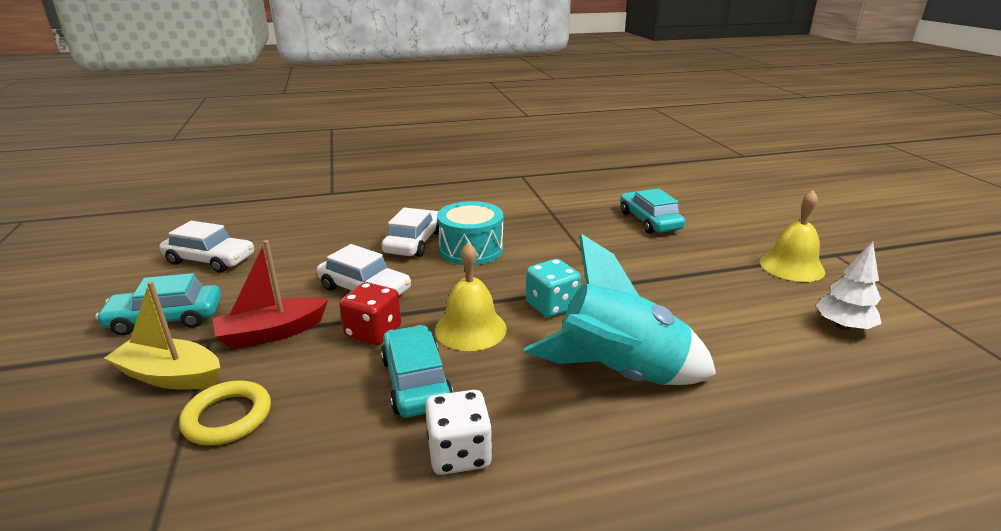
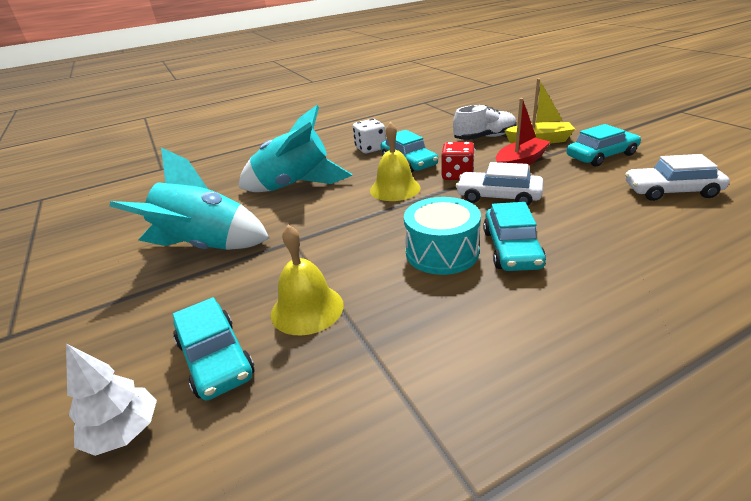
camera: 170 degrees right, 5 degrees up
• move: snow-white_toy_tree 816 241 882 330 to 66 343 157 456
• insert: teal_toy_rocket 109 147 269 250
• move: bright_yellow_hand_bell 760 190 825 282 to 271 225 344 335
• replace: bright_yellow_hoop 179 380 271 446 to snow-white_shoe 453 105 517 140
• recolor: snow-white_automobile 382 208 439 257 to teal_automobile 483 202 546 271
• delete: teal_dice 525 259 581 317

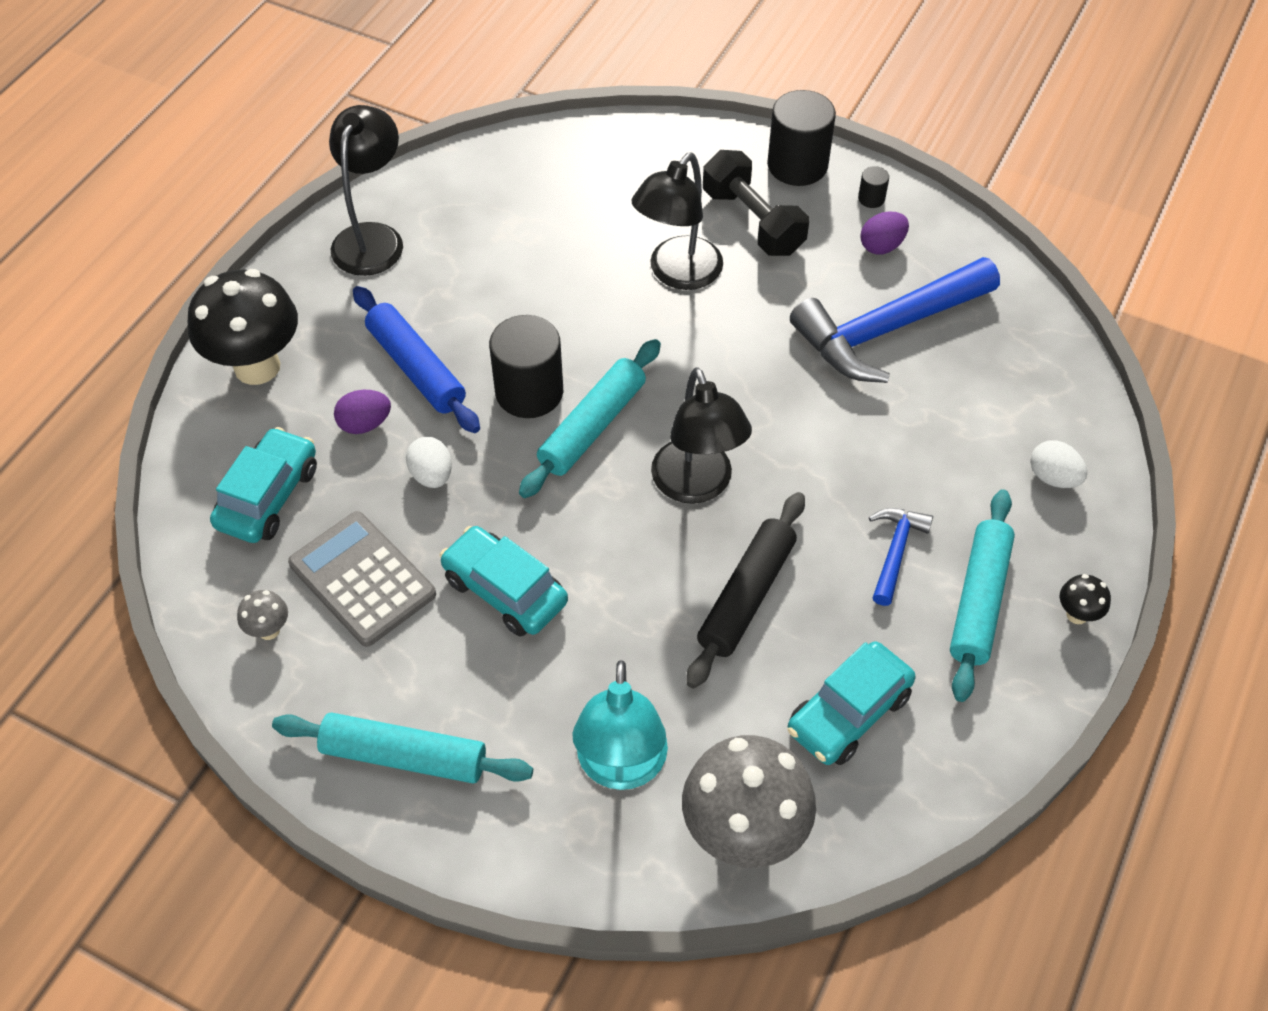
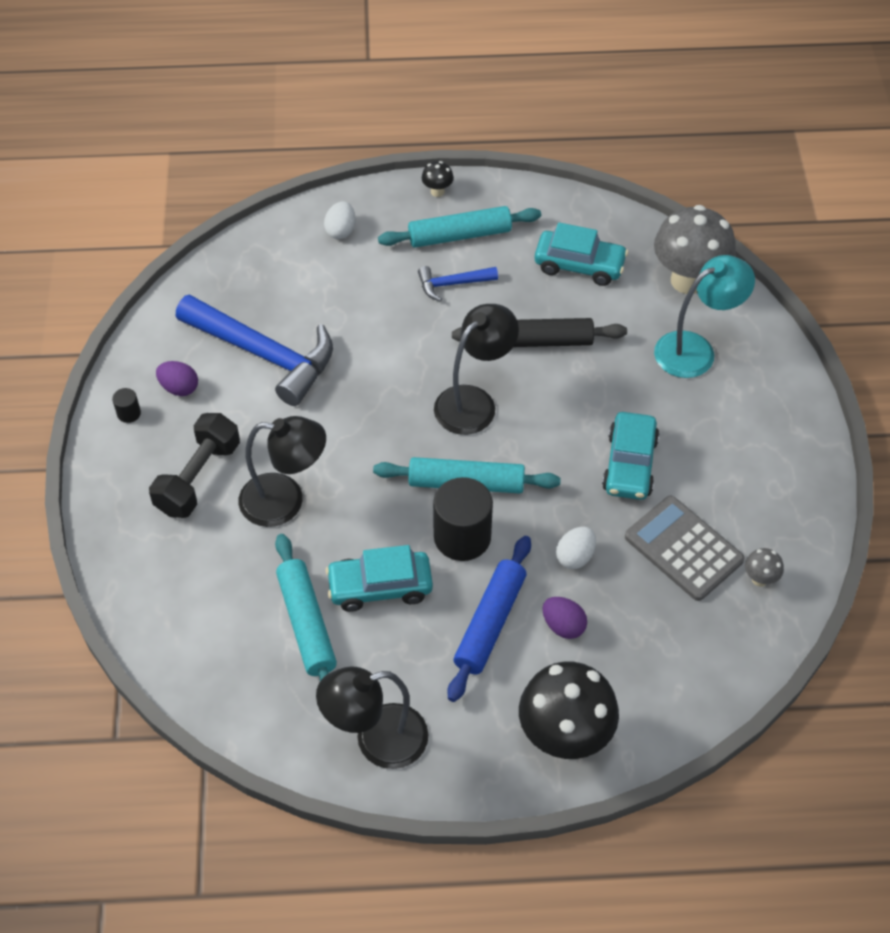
camera: 120 degrees left, 0 degrees up
• move: teal_pastry_roller 272 712 533 783 to 275 534 337 681
• move: teal_automobile 210 427 317 543 to 326 545 433 612
• rotate: grey_adding_machine 288 511 436 647 = 625 496 745 601 120 degrees clockwise
• delete: black_cylinder_shape 767 90 836 186

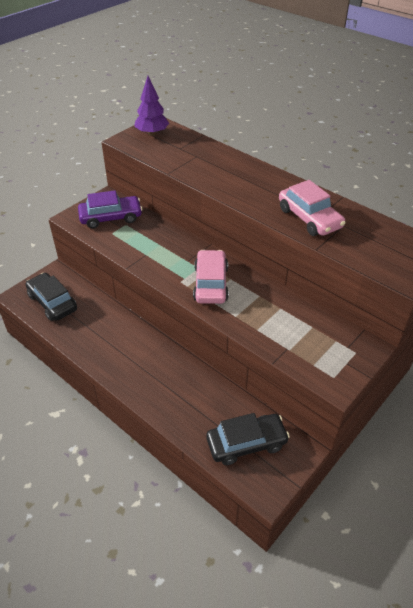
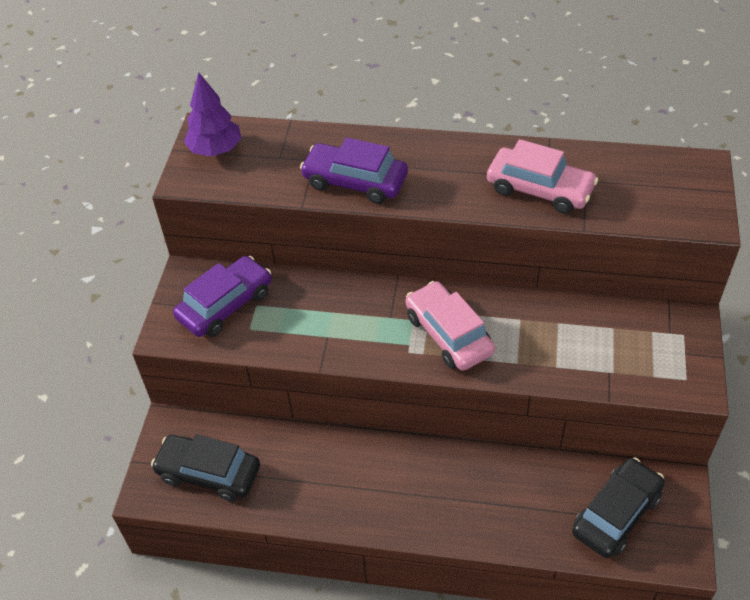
camera: 30 degrees left, 5 degrees up
• insert: royal_purple_automobile 300 137 408 204

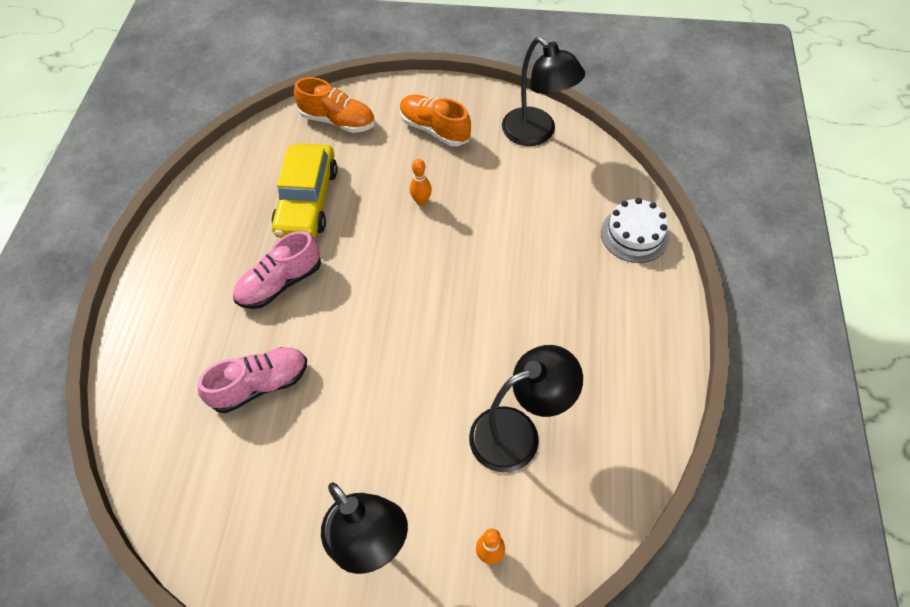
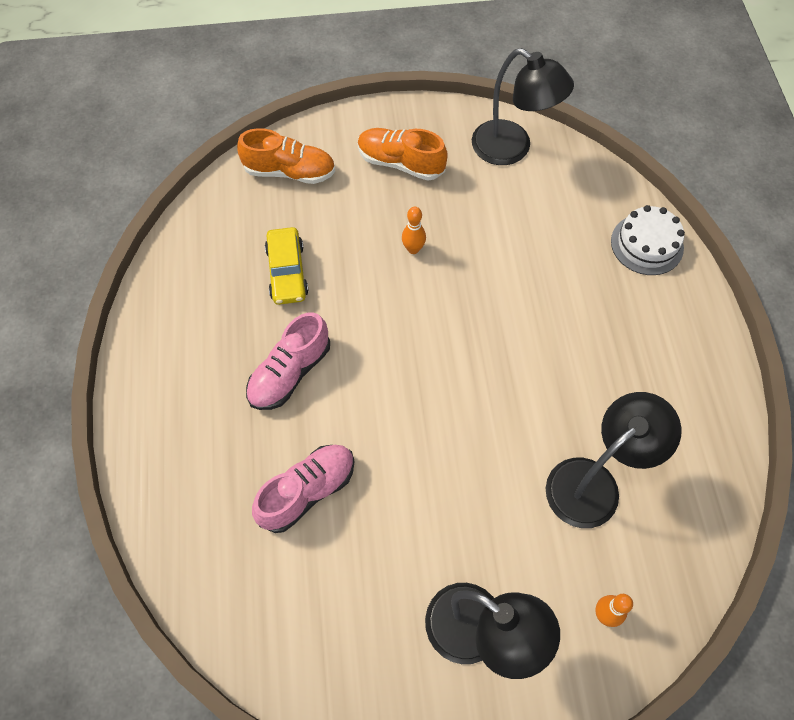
camera: 15 degrees left, 5 degrees up
• resize: bright_yellow_automobile 272 143 338 238 = 265 227 309 305 x0.66

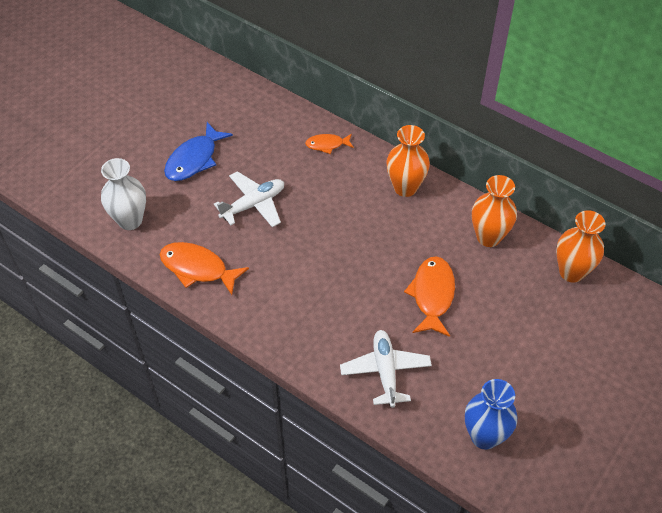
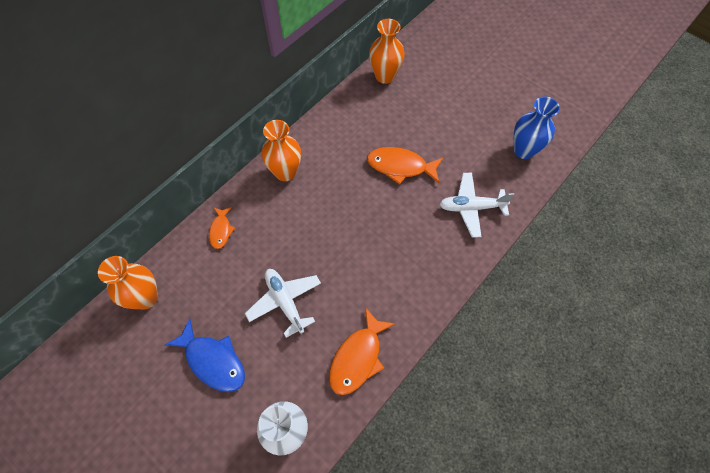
camera: 85 degrees left, 10 degrees up
• move: orange_vase 472 175 517 247 to 98 256 158 309

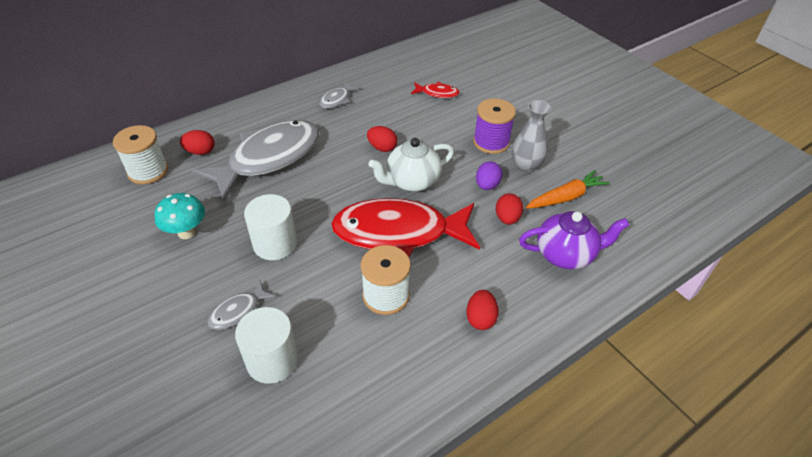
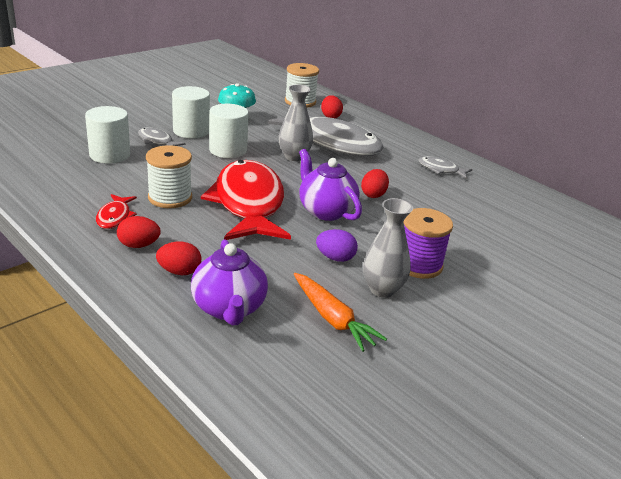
camera: 80 degrees right, 15 degrees down
• move: scarlet_fish_figure 411 82 460 98 to 96 194 137 229
• move: scarlet_egg_shape 496 193 523 225 to 156 241 201 275
• insert: snow-white_cylinder_shape 172 86 210 138
• insert: grey_vase 279 84 313 161
• recolor: snow-white_teapot 369 138 454 192 to royal_purple_teapot 299 149 362 221

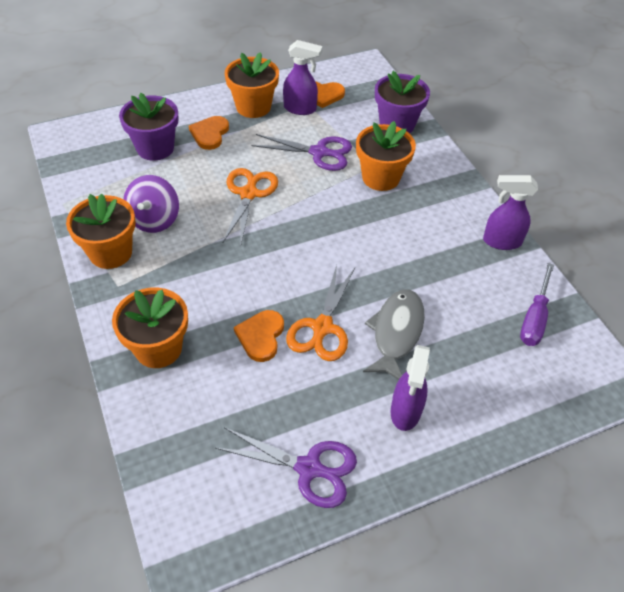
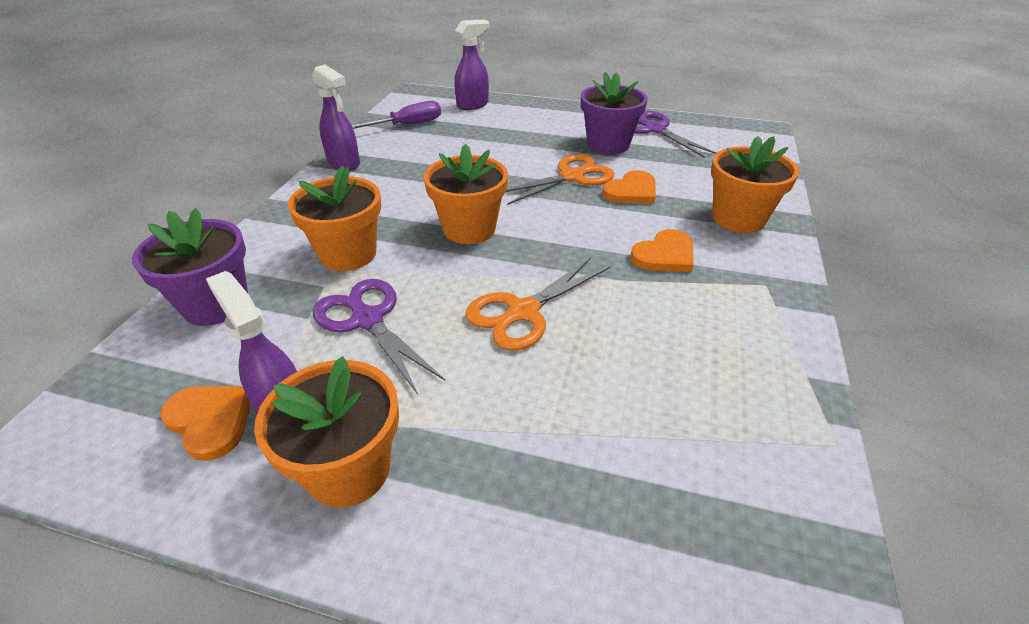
camera: 140 degrees left, 10 degrees down
• move: orange_flower_pot 66 193 136 269 to 424 144 508 244
• move: royal_purple_spray_bottle 391 345 430 431 to 454 19 489 110
• move: royal_purple_flower_pot 119 93 179 161 to 581 72 648 154
• move: orange_love_heart 189 116 229 150 to 630 229 694 272
• delete: royal_purple_spinning_top 124 175 179 233
• delete: grey_fish_figure 363 289 425 380

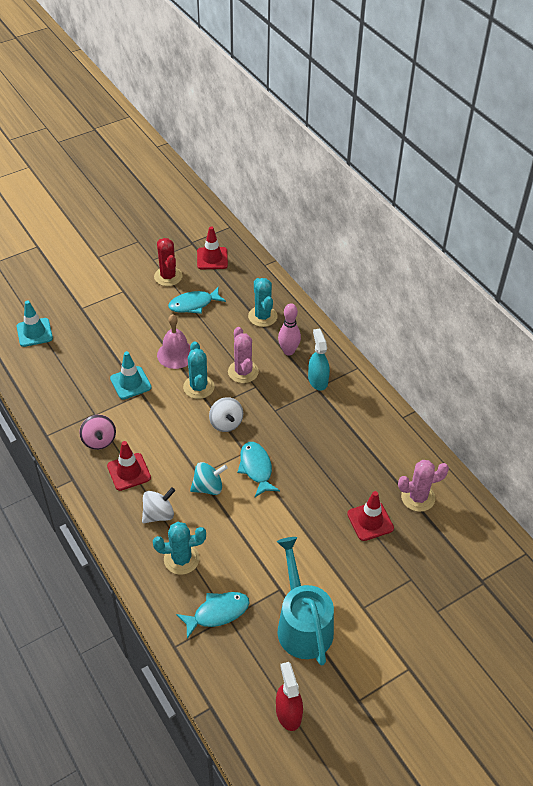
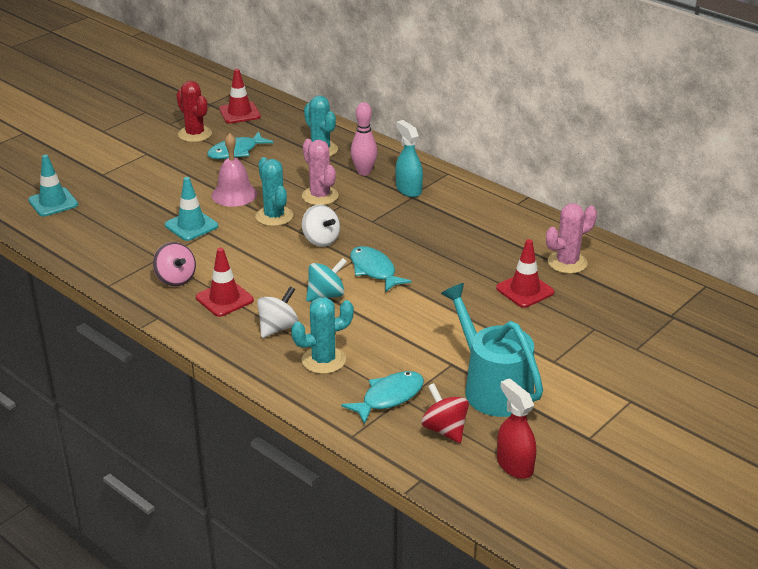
camera: 15 degrees left, 15 degrees down
• insert: scarlet_spinning_top 421 383 469 443

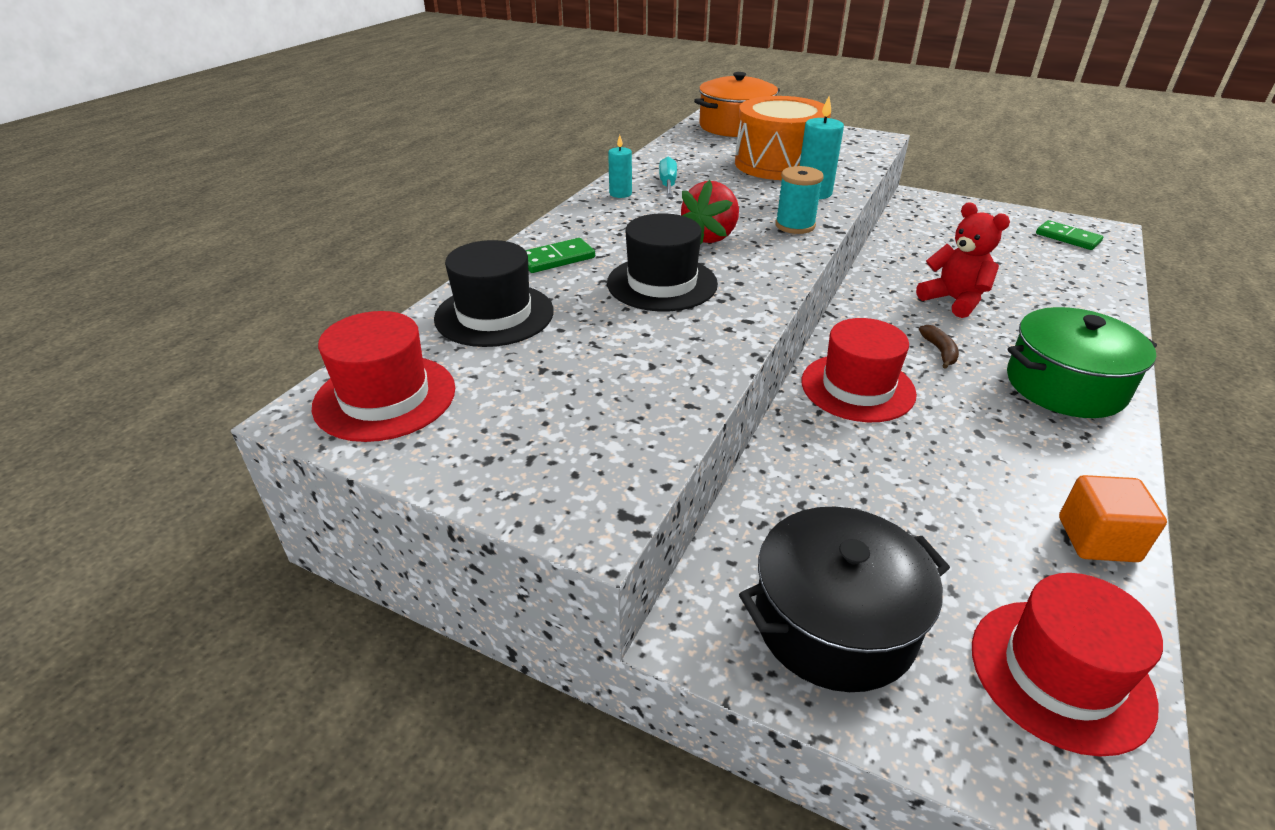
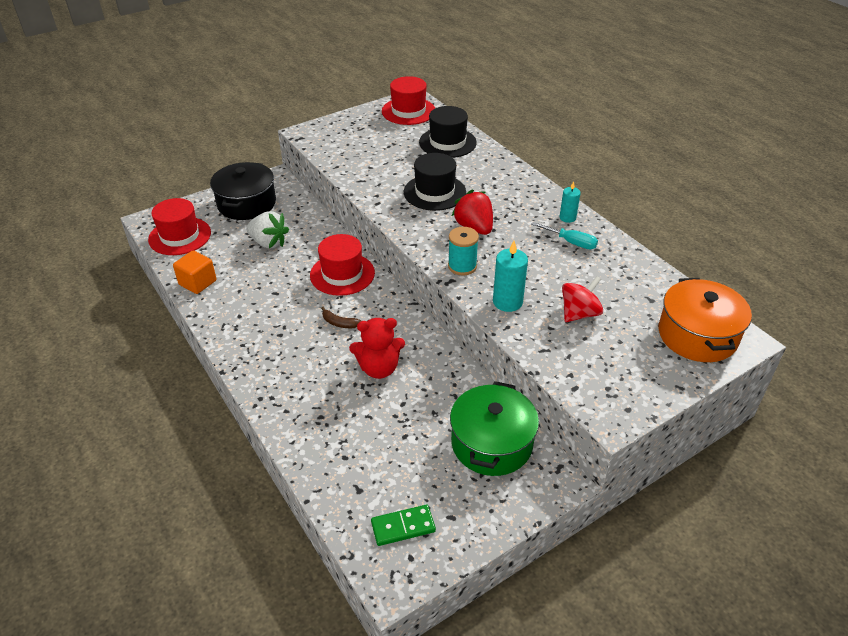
camera: 120 degrees right, 5 degrees up
• insert: snow-white_strawberry 246 211 289 249
• move: emerald_cooking_pot 1007 307 1157 418 to 450 381 539 476
• replace: orange_toy_drum 735 96 831 180 to scarlet_spinning_top 562 276 603 322
• delete: emerald_domino 525 238 595 273

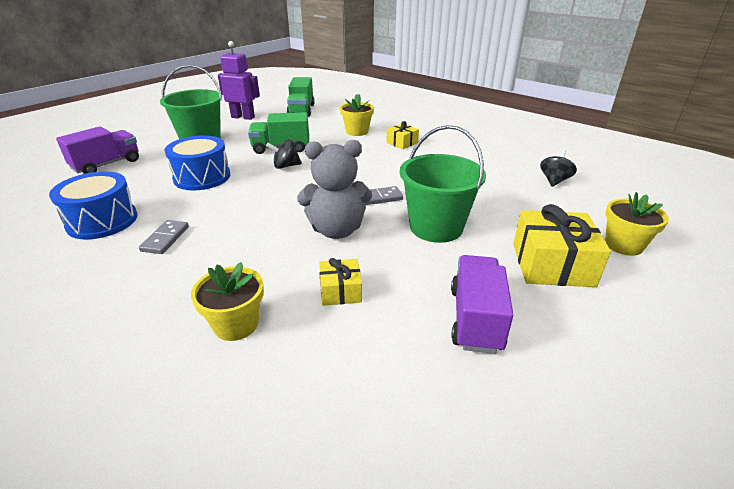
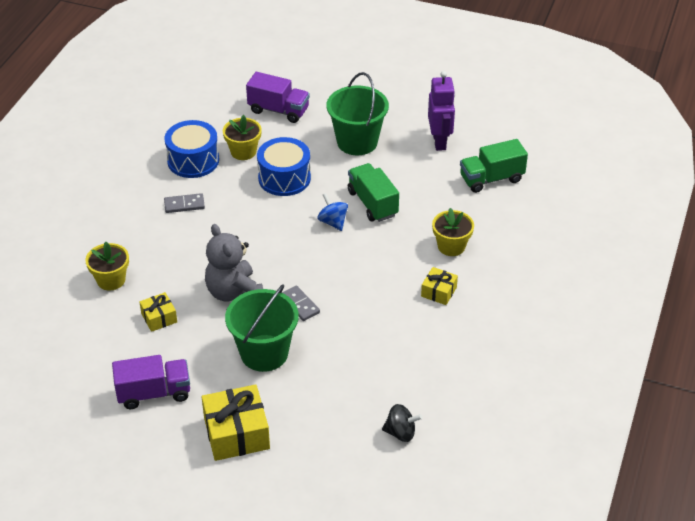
camera: 70 degrees right, 10 degrees up
• move: bright_yellow_flower_pot 605 192 669 256 to 223 115 262 160
• recolor: black_spinning_top 266 139 302 169 to royal_blue_spinning_top 318 193 348 231

